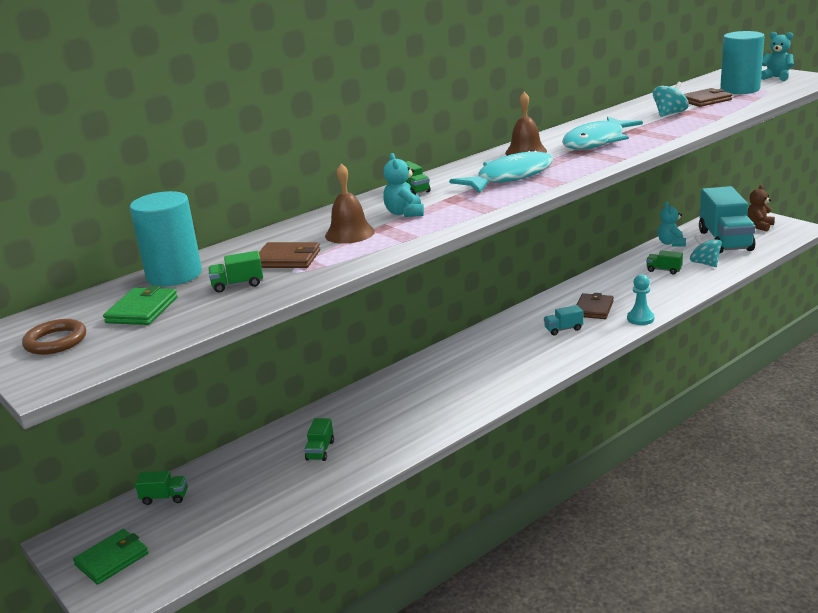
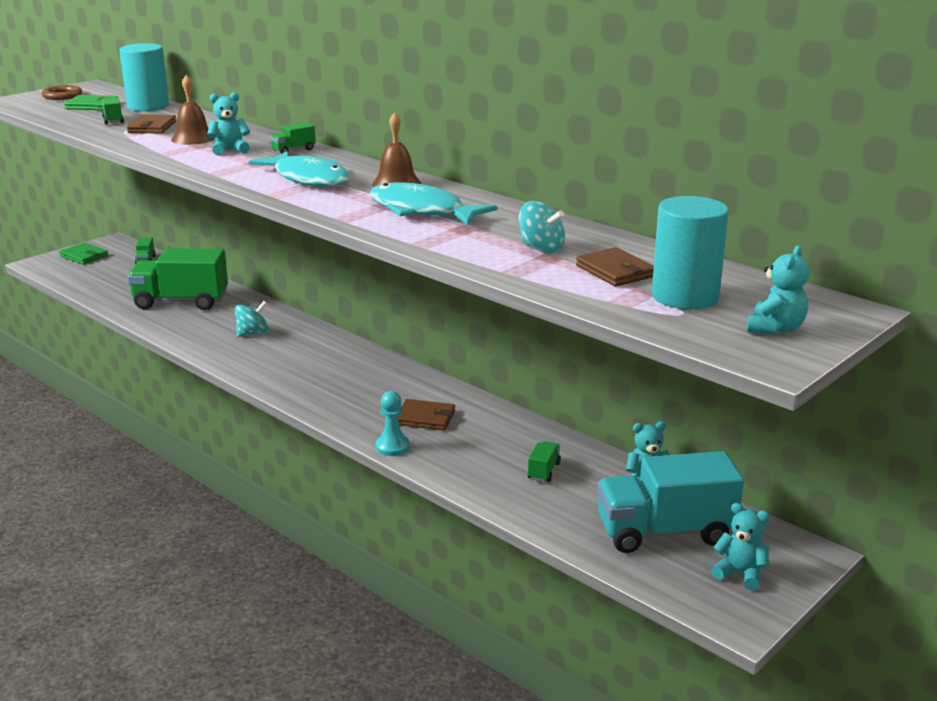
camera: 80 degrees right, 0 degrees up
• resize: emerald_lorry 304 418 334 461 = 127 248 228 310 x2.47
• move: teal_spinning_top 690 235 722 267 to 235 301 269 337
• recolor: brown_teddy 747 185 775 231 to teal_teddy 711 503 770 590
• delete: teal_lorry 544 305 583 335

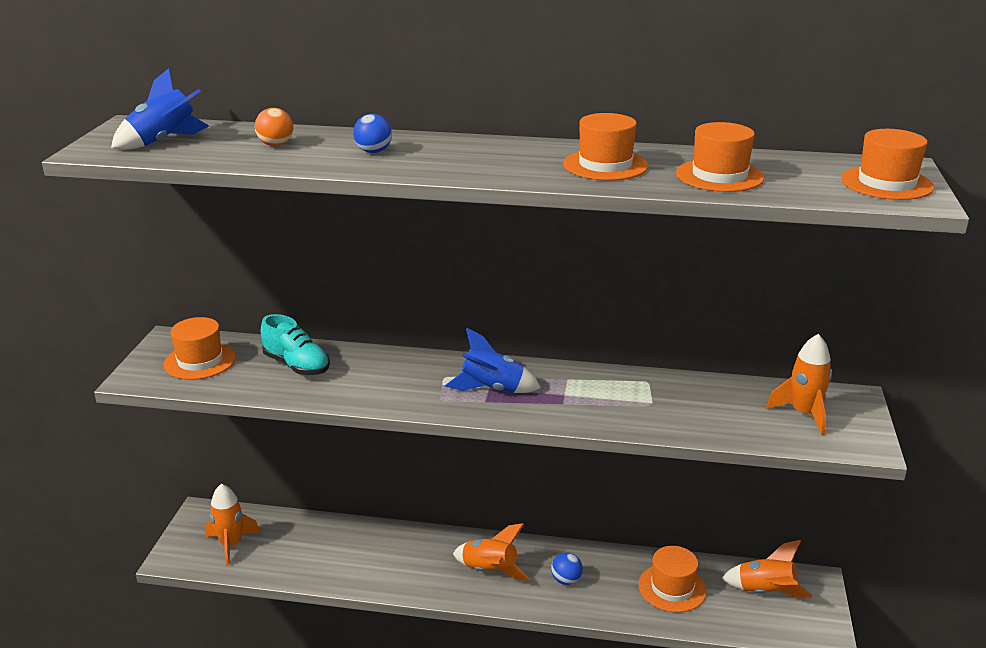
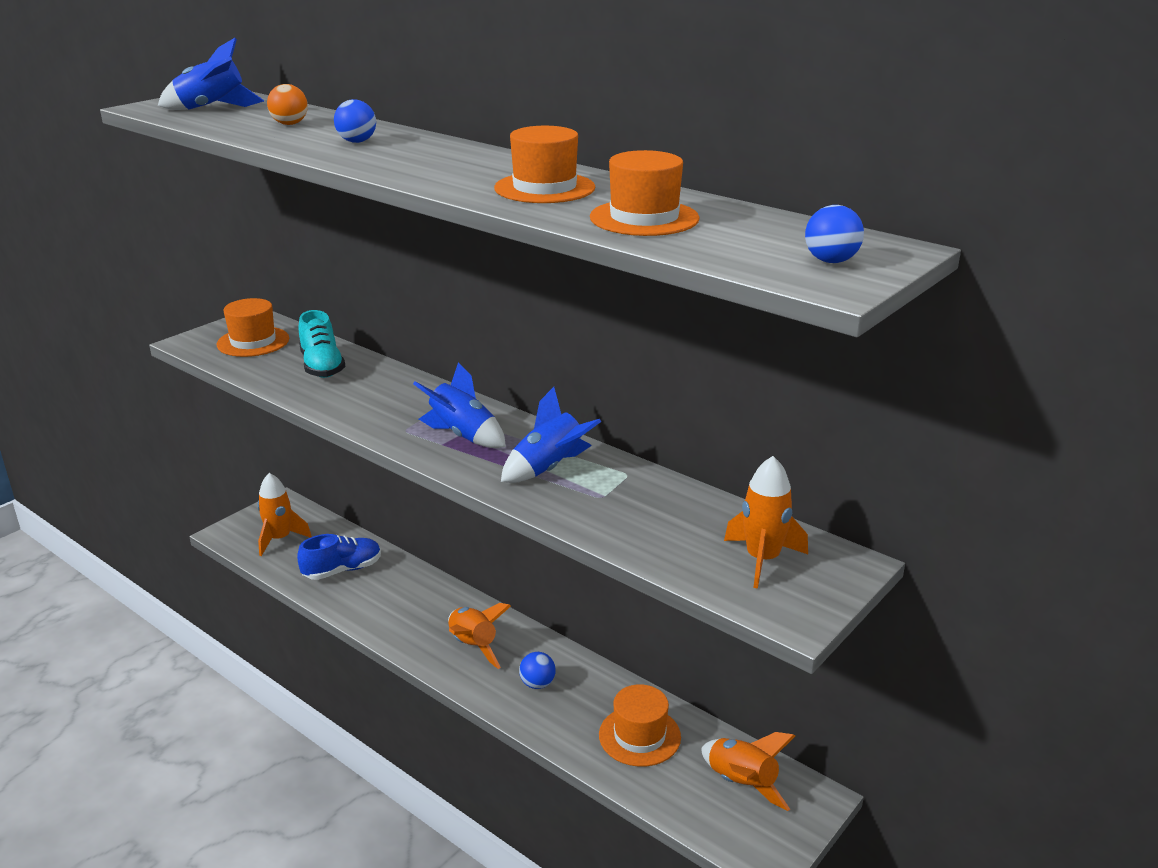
camera: 30 degrees right, 0 degrees up
• insert: royal_blue_shoe 297 534 381 580
• insert: royal_blue_toy_rocket 501 387 601 483
• replace: orange_tall_hat 841 129 934 200 to royal_blue_play_ball 805 205 864 263

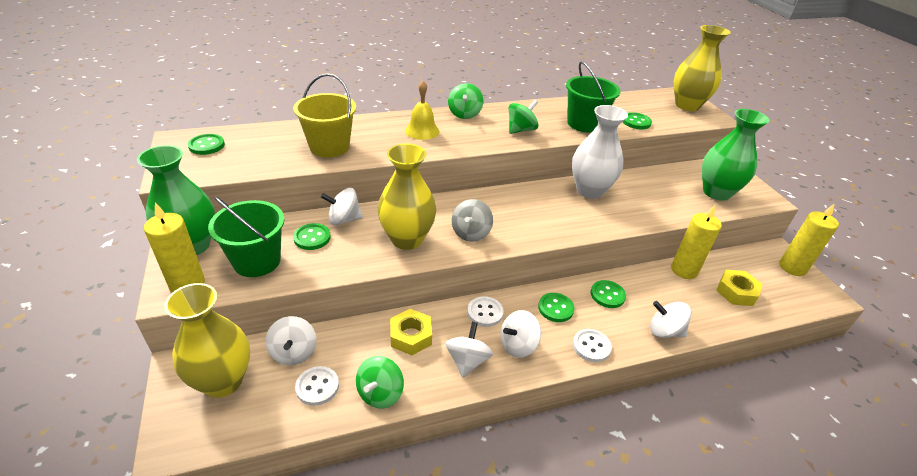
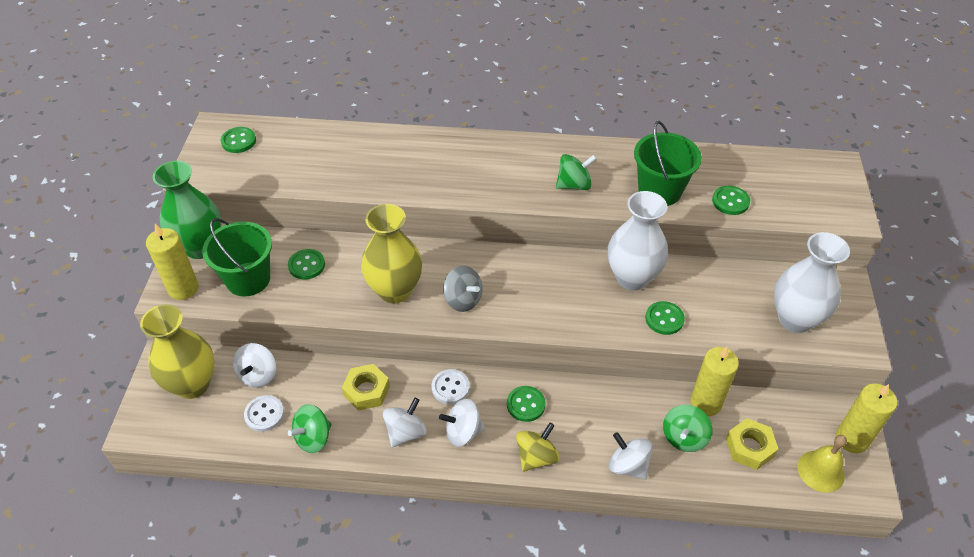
camera: 25 degrees right, 10 degrees up
• rotate: grey_spinning_top 452 199 493 242 = 443 266 483 312 90 degrees counterclockwise
• replace: snow-white_sewing_button 573 329 612 362 to bright_yellow_spinning_top 516 422 560 472
• move: emerald_sewing_button 591 280 626 308 to 645 301 685 335
• move: emerald_spinning_top 448 83 483 119 to 663 405 713 452
• recolor: emerald_vase 702 109 770 201 to snow-white_vase 774 232 850 333
• move: bright_yellow_hand_bell 405 81 439 140 to 797 435 847 493
• delete: bright_yellow_pail 293 73 356 158
• delete: snow-white_spinning_top 321 188 363 225
• delete: bright_yellow_vase 674 25 730 111

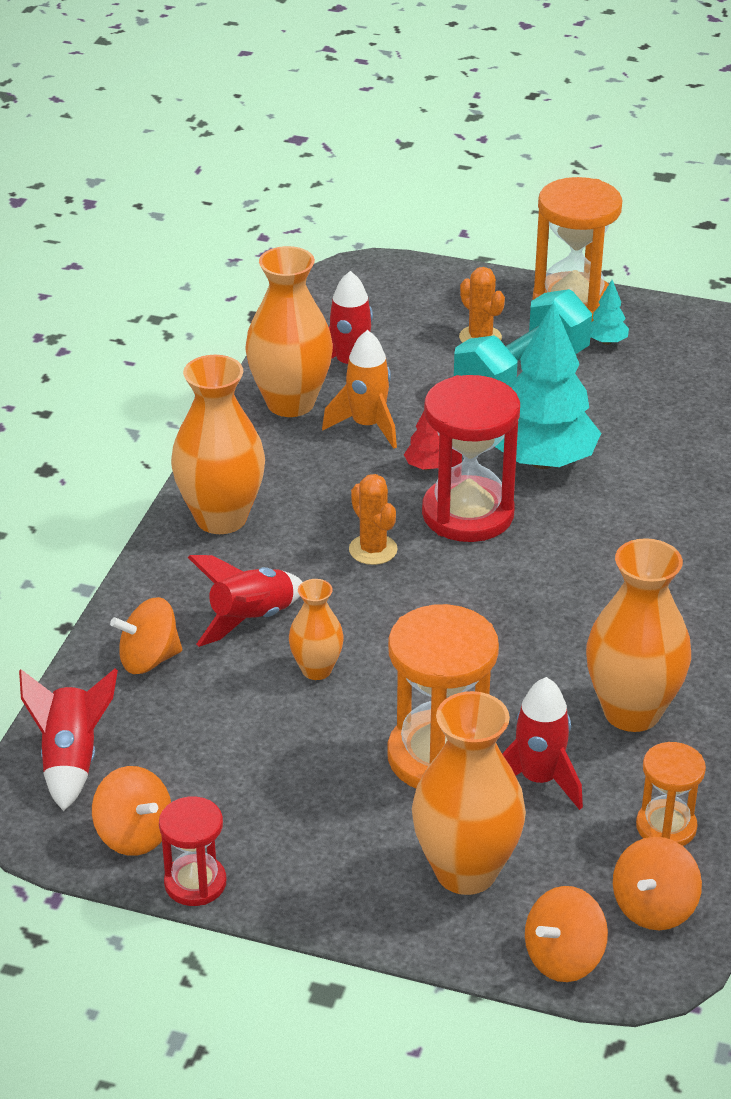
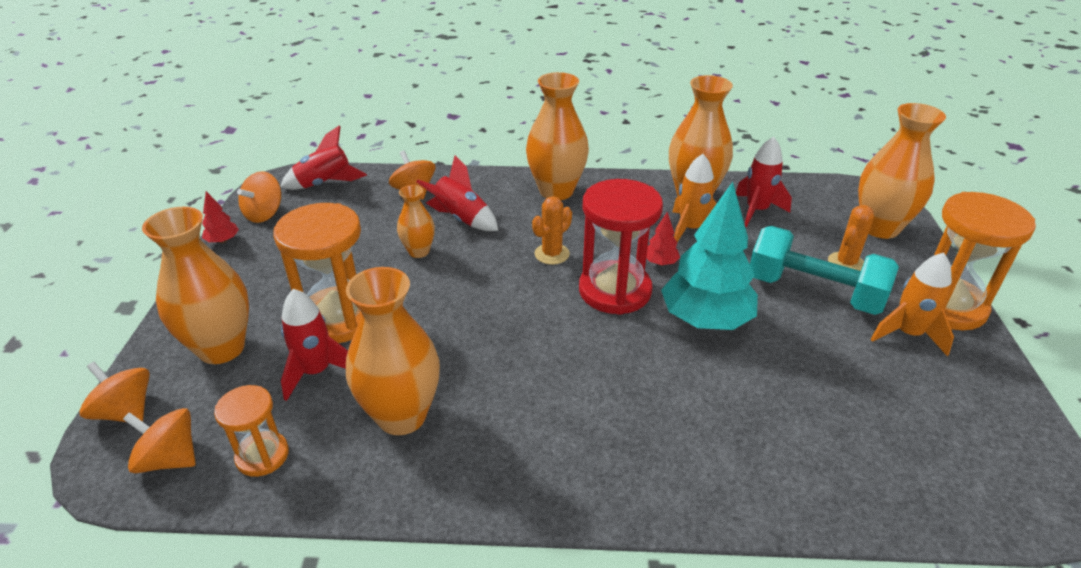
camera: 75 degrees right, 0 degrees up
• replace: scarlet_sand_timer 159 797 227 906 to scarlet_toy_tree 202 191 239 244
• insert: orange_vase 858 103 946 239
• replace: teal_toy_tree 590 280 629 345 to orange_toy_rocket 870 253 954 356

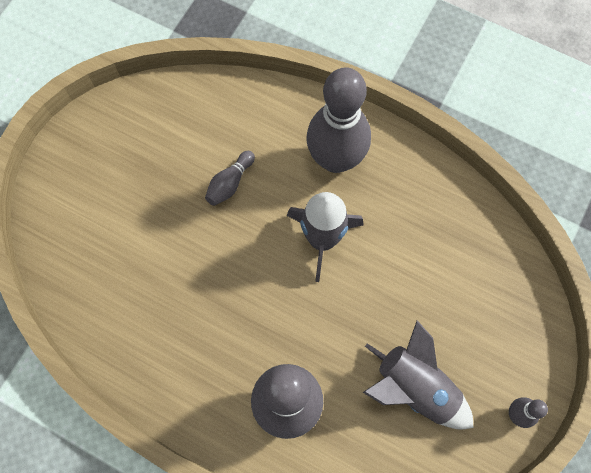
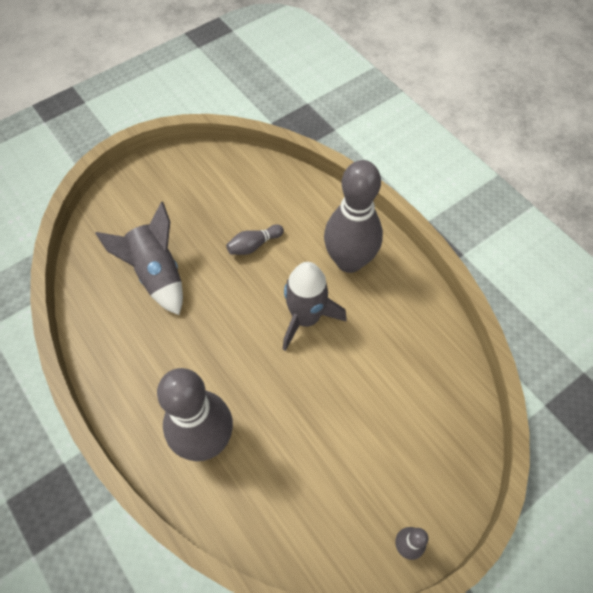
camera: 25 degrees right, 10 degrees down
• move: grey_toy_rocket 363 320 473 429 to 95 202 183 315

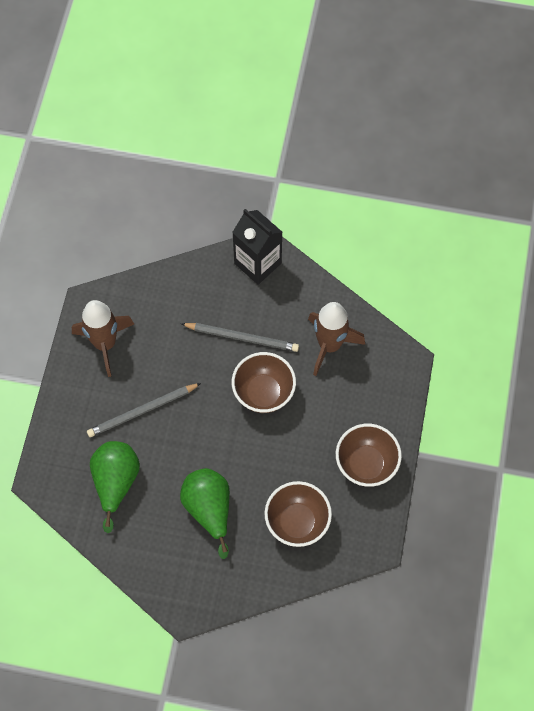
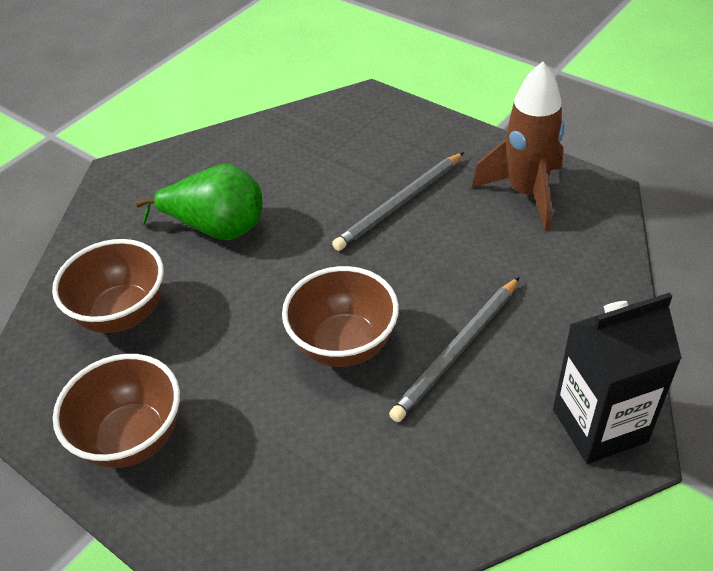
camera: 120 degrees right, 20 degrees down
• rotate: grey_lead_pencil 87 383 201 437 = 332 152 464 251 135 degrees counterclockwise
• delete: emerald_toy_pear 90 441 140 533
• delete: brown_toy_rocket 308 302 365 376

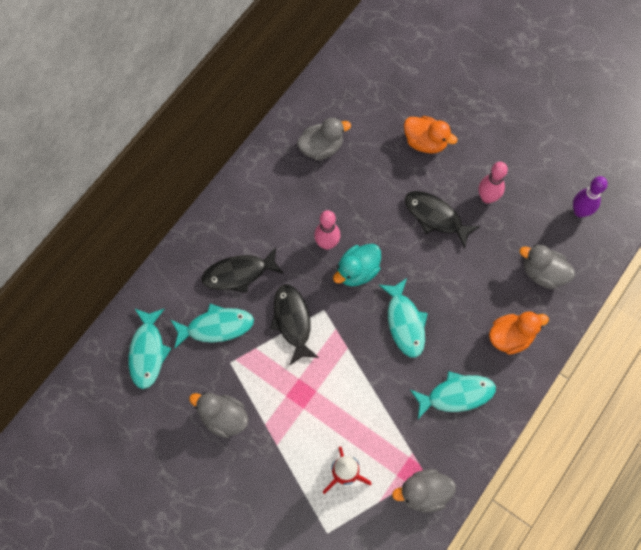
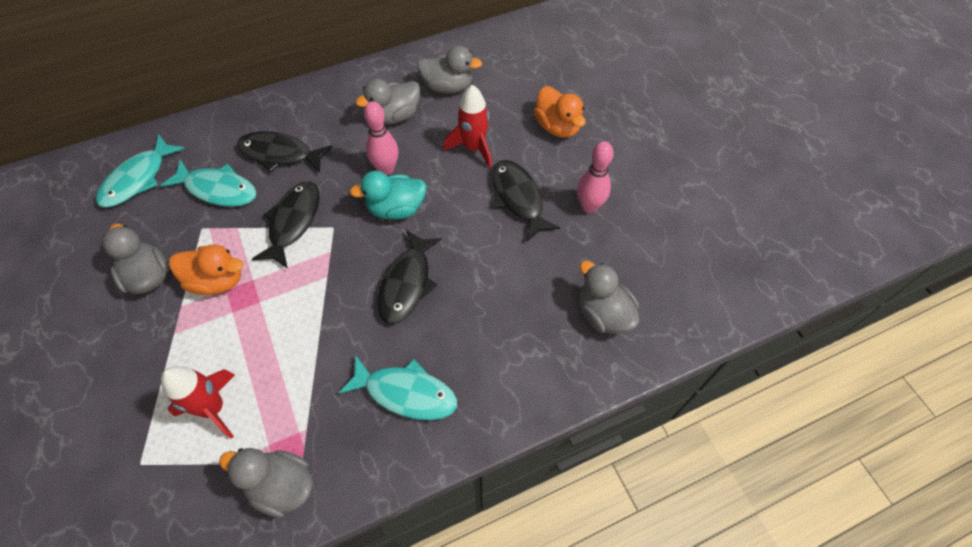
camera: 30 degrees right, 10 degrees down
• move: orange_rubber_duck 489 311 549 355 to 169 245 243 295
• insert: grey_rubber_duck 356 79 420 124
• recolor: teal_fish_figure 379 278 428 358 to black_fish_figure 377 230 442 324
• insert: scarlet_toy_rocket 444 85 492 168
• delete: royal_purple_skittle 573 176 608 217

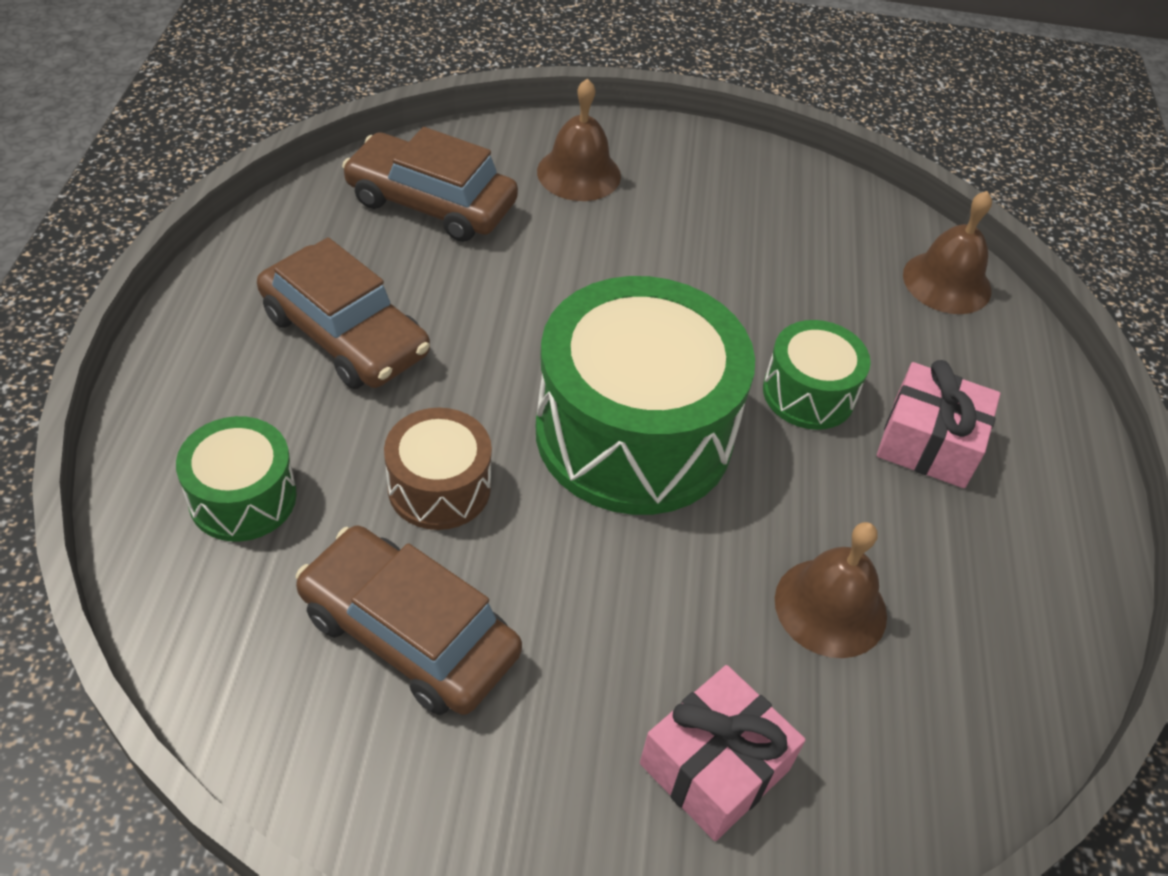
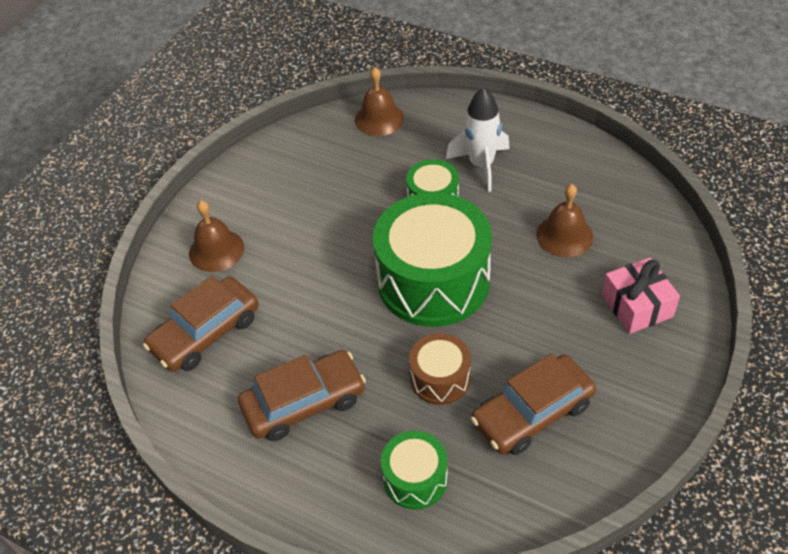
camera: 60 degrees left, 0 degrees up
• replace: pink_present 877 360 1000 488 to snow-white_toy_rocket 446 87 510 192

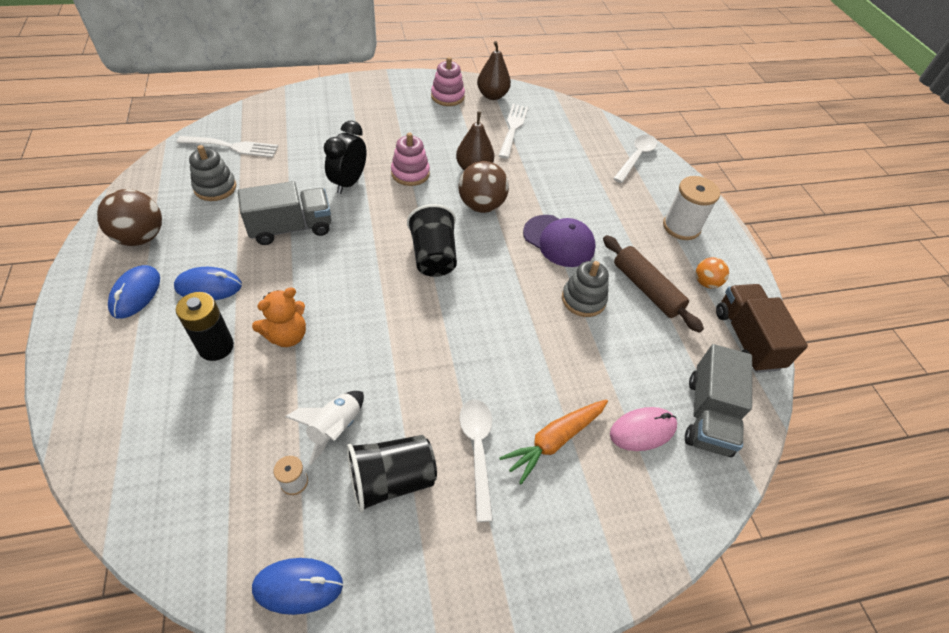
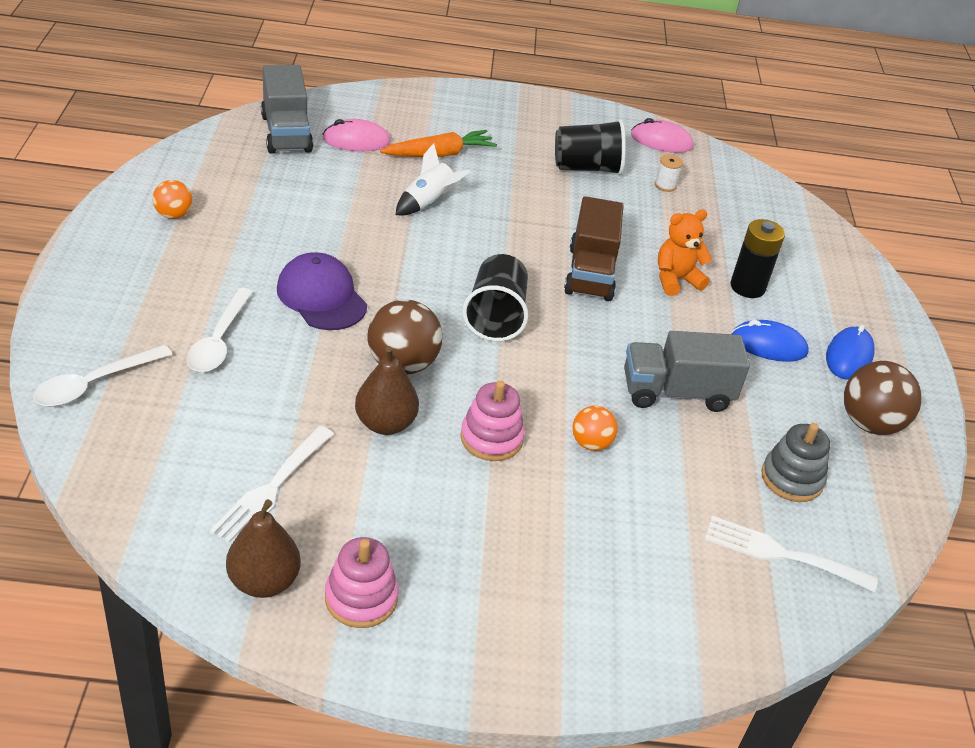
camera: 165 degrees left, 10 degrees down
• move: snow-white_tablespoon 460 399 493 522 to 187 288 253 372
• rotate: grey_lorry 685 344 752 457 = 261 65 313 154 135 degrees clockwise
• move: snow-white_toy_rocket 285 391 364 465 to 396 143 471 215
• move: brown_lorry 716 284 808 373 to 564 196 624 301
• replace: black_alarm_clock 324 121 367 194 to orange_play_ball 572 406 618 451
• recolor: royal_blue_mouse 252 558 343 615 to pink_mouse 631 118 694 153
• delete: grey_stacking_toy 562 261 609 317
• delete: brown_pastry_roller 603 235 704 333
• delete: snow-white_spool 663 176 720 240

